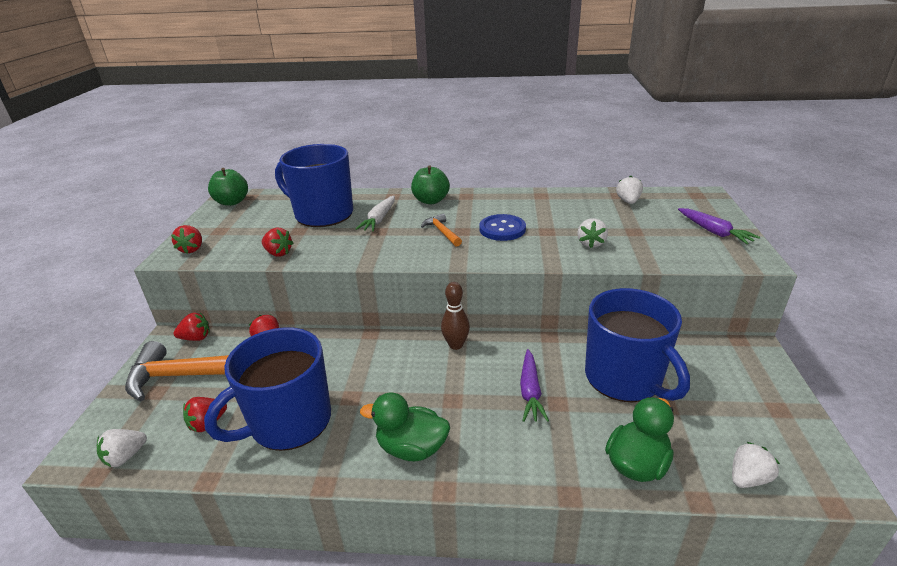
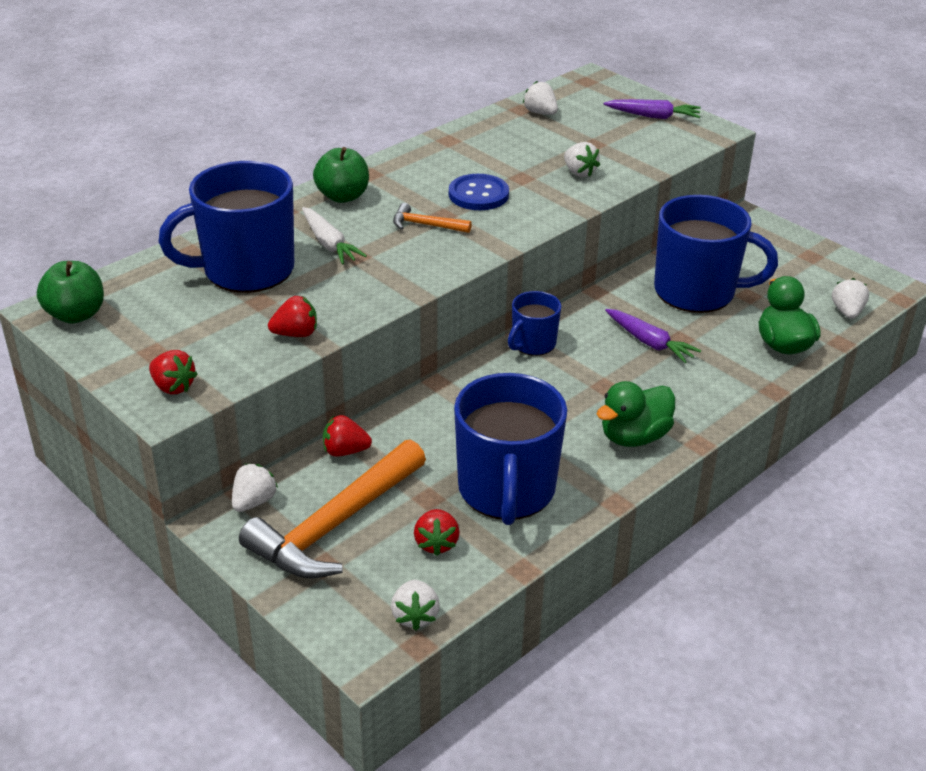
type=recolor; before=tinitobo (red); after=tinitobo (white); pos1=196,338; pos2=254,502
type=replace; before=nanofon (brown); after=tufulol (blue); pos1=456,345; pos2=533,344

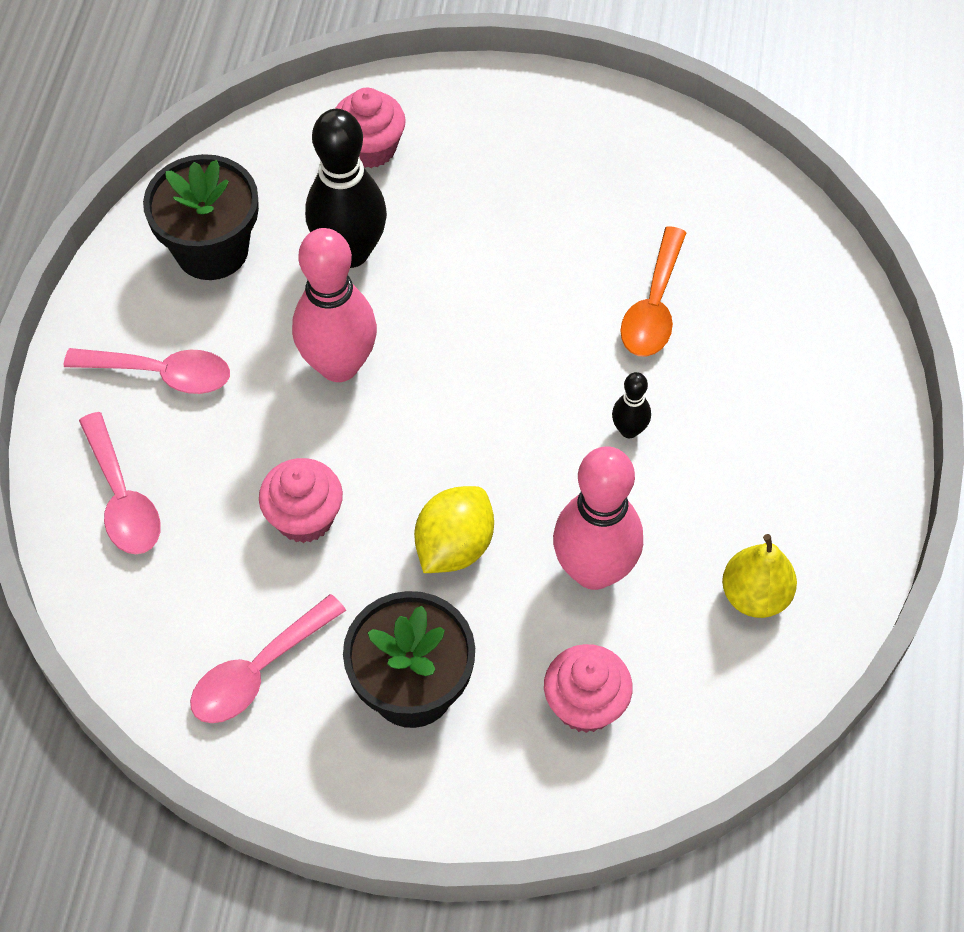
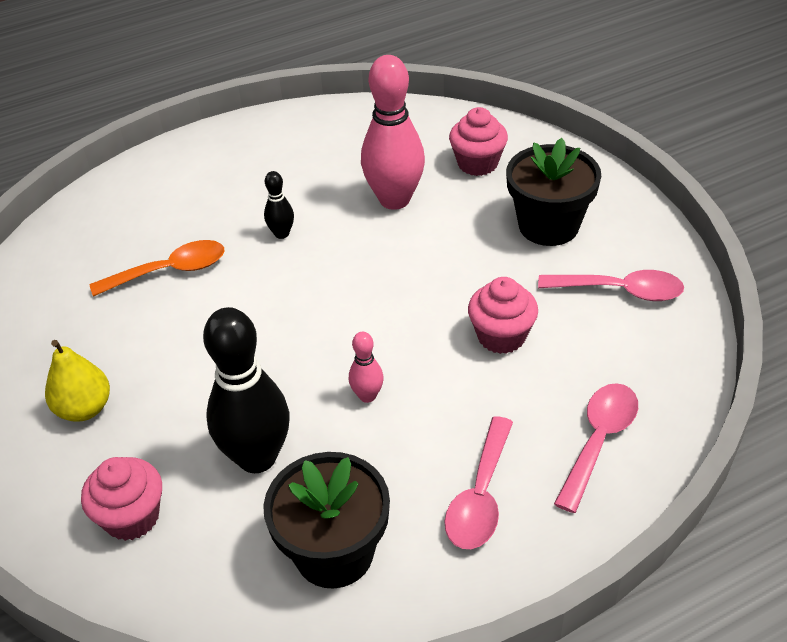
type=rotate; before=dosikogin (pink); pos1=161,374; pos2=480,496; turn=-135
type=resize; before=nanofon (pink); pos1=339,365; pos2=367,396; scale=0.46
type=delete; before=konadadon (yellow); pos1=454,546
type=move; before=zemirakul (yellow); pos1=755,595; pos2=84,409

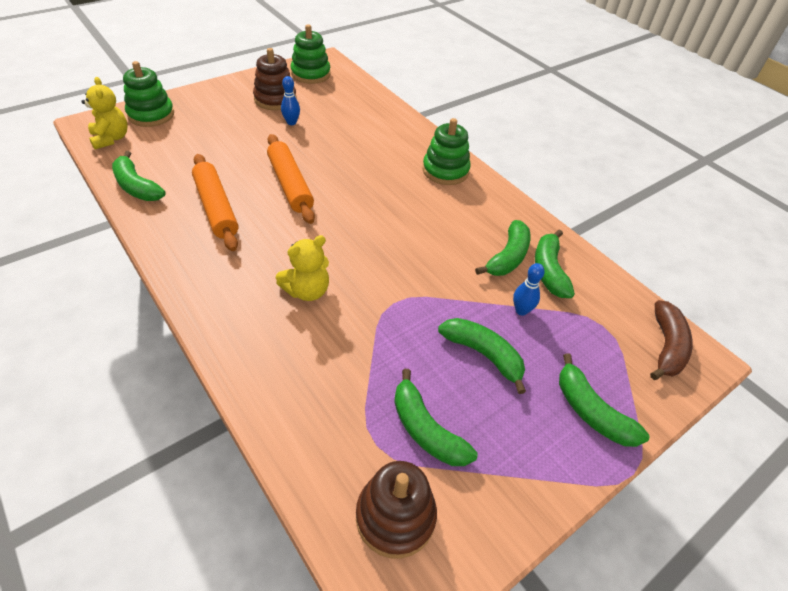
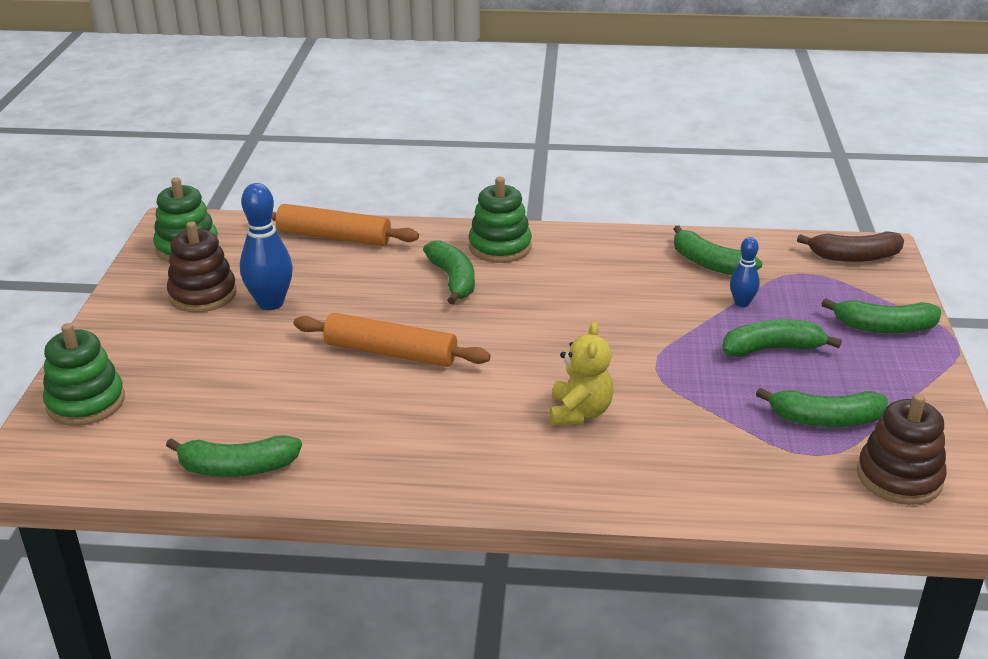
type=delete; before=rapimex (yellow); pos1=111,139
type=move; before=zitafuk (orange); pos1=216,208; pos2=334,237
type=resize; before=nanofon (blue); pos1=291,122; pos2=270,303; scale=1.78
type=move; before=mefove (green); pos1=507,257; pos2=453,280
type=rotate; before=mefove (brown); pos1=666,347; pos2=854,257; turn=120

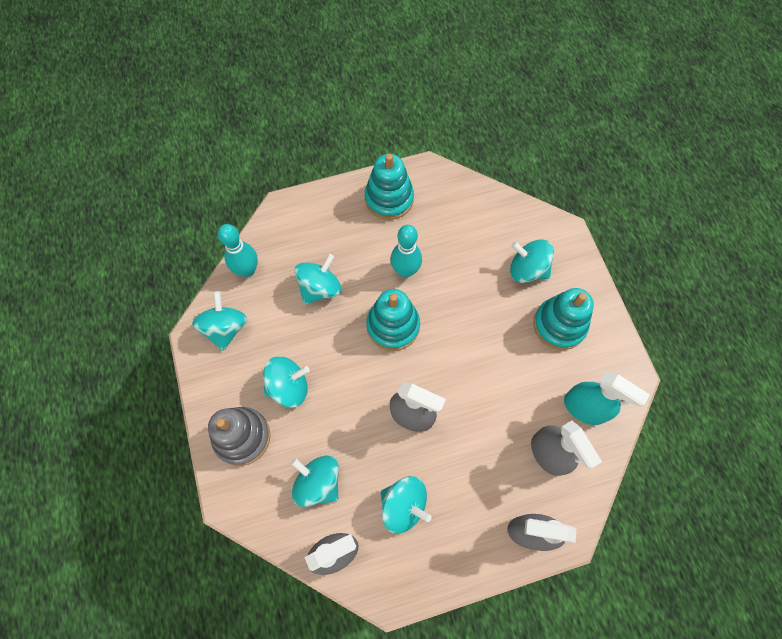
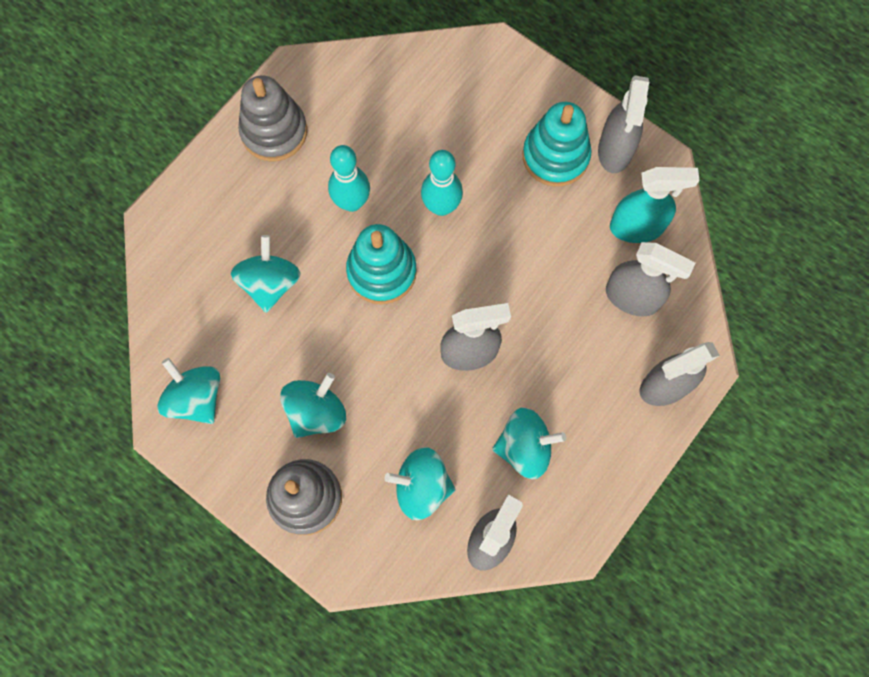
type=move; before=nanofon (turquoise); pos1=247,270; pos2=441,206
type=recolor; before=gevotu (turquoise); after=gevotu (grey); pos1=389,199; pos2=274,131
type=delete; before=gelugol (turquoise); pos1=527,270
type=insert; after=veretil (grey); pos2=615,150

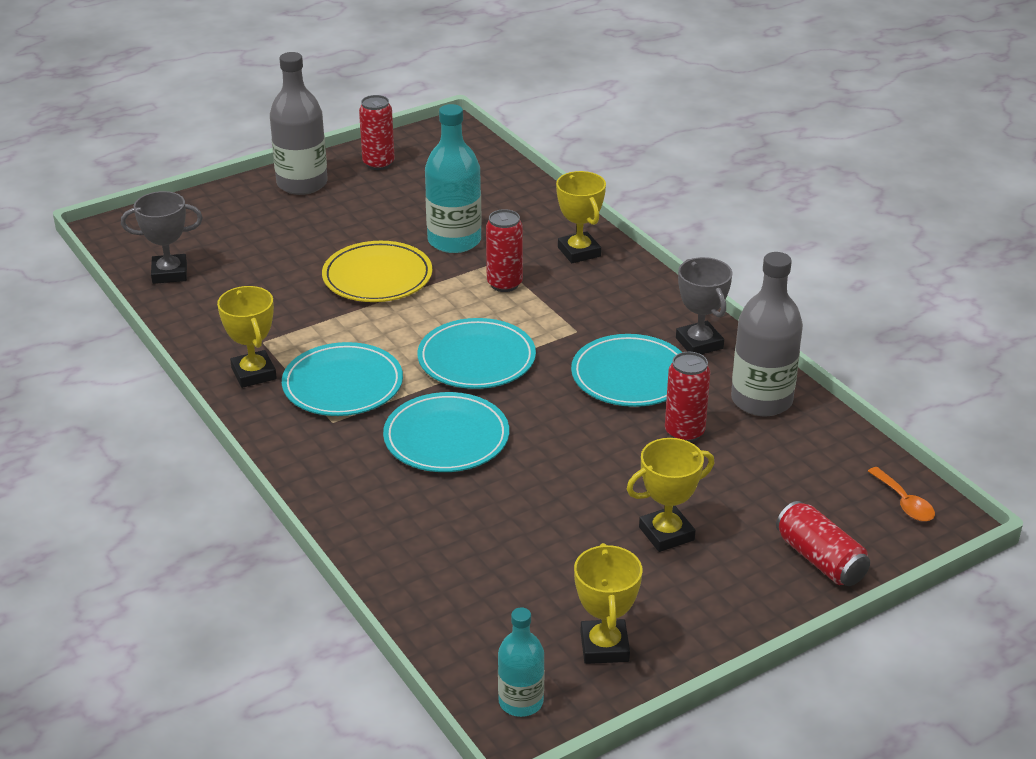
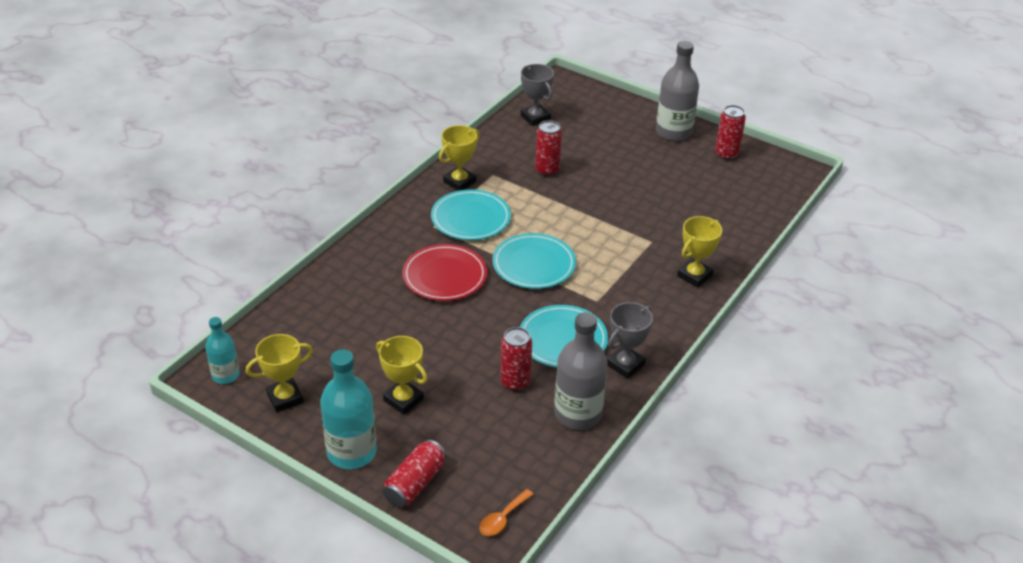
type=delete; before=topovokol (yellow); pos1=377,277
type=recolor; before=topovokol (turquoise); after=topovokol (red); pos1=446,438; pos2=444,276
type=move; before=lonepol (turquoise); pos1=454,241; pos2=351,452
type=move; before=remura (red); pos1=504,284; pos2=547,170

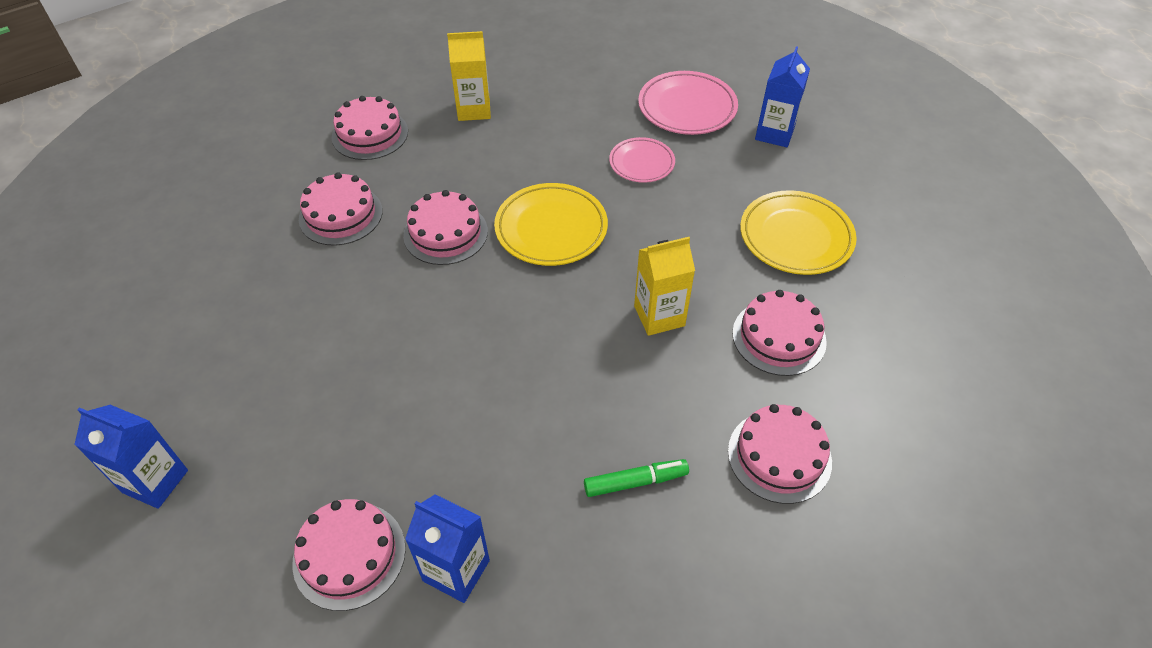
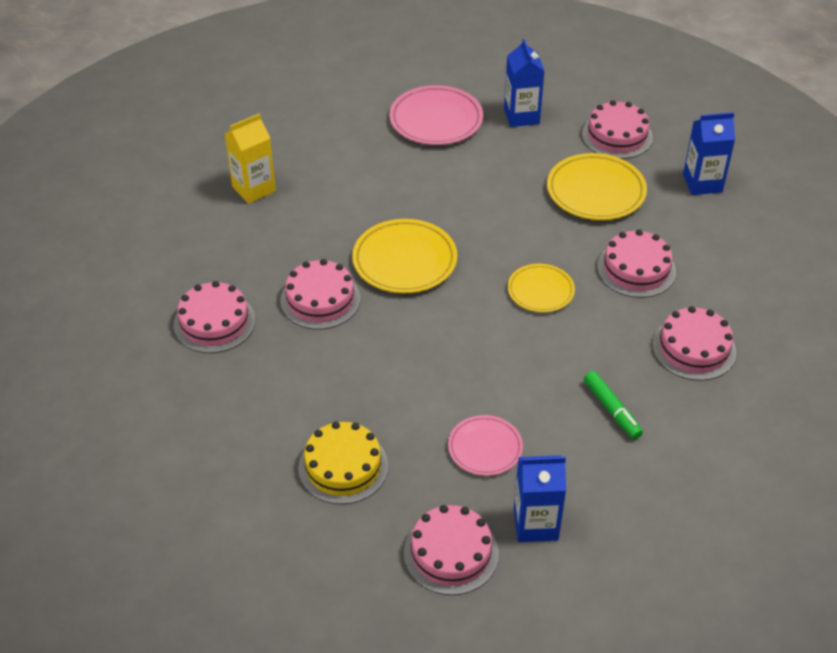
type=move; before=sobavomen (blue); pos1=155,481; pos2=702,183
type=move; before=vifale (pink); pos1=370,134; pos2=617,136
type=rotate; before=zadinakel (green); pos1=635,481; pos2=612,409; turn=105
type=move; before=topovokol (pink); pos1=641,163; pos2=485,448
type=replace; before=sobavomen (yellow); after=topovokol (yellow); pos1=659,316; pos2=540,291
type=insert; after=vifale (yellow); pos2=343,467

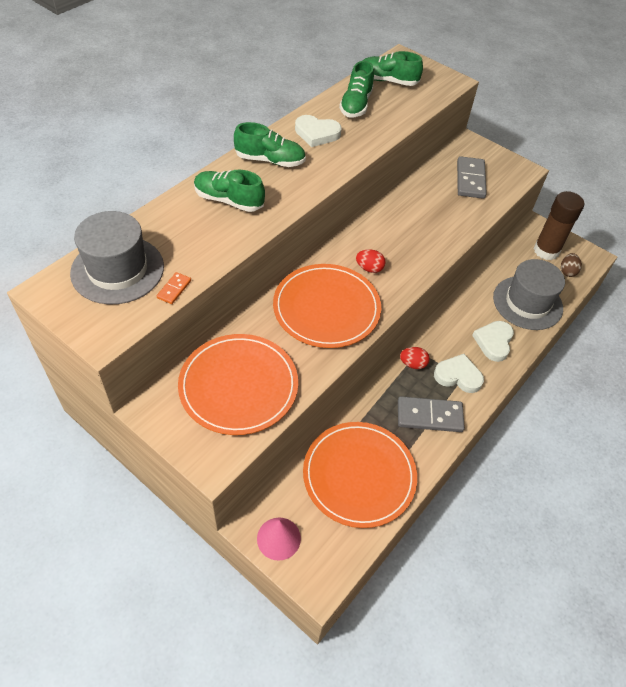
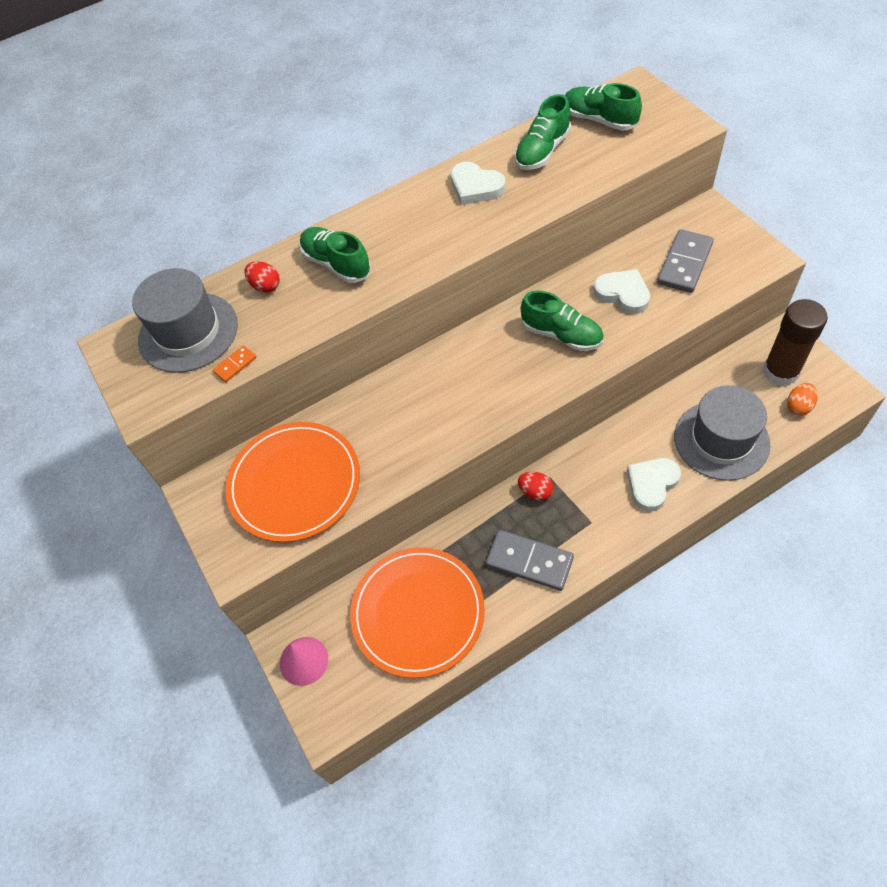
type=move; before=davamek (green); pos1=270,160; pos2=561,335
type=delete; before=topovokol (orange); pos1=326,308
type=move; before=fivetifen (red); pos1=369,268; pos2=265,286
type=move; before=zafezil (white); pos1=458,376; pos2=623,294
type=recolor; before=fivetifen (brown); after=fivetifen (orange); pos1=567,271; pos2=798,406

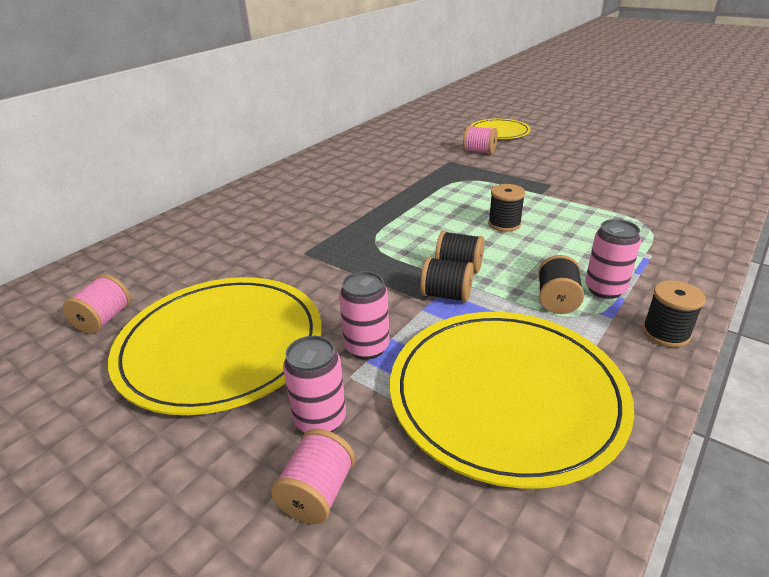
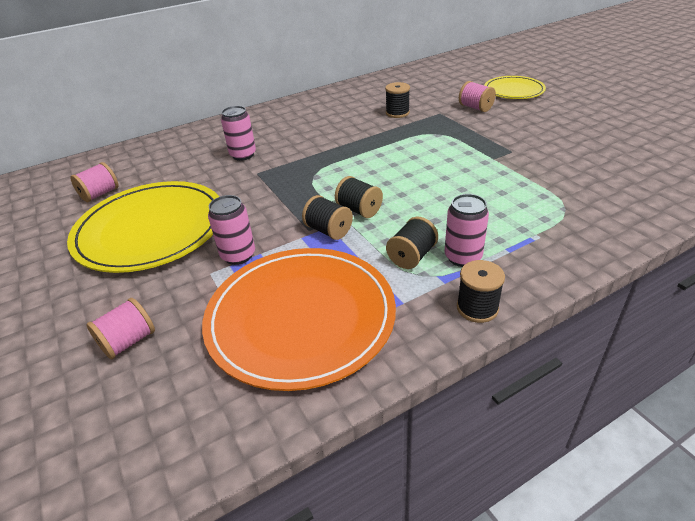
type=move; before=remura (pink); pos1=320,420; pos2=243,155
type=recolor; before=topovokol (yellow); after=topovokol (orange); pos1=505,395; pos2=300,318
type=move; before=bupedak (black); pos1=504,224; pos2=397,113

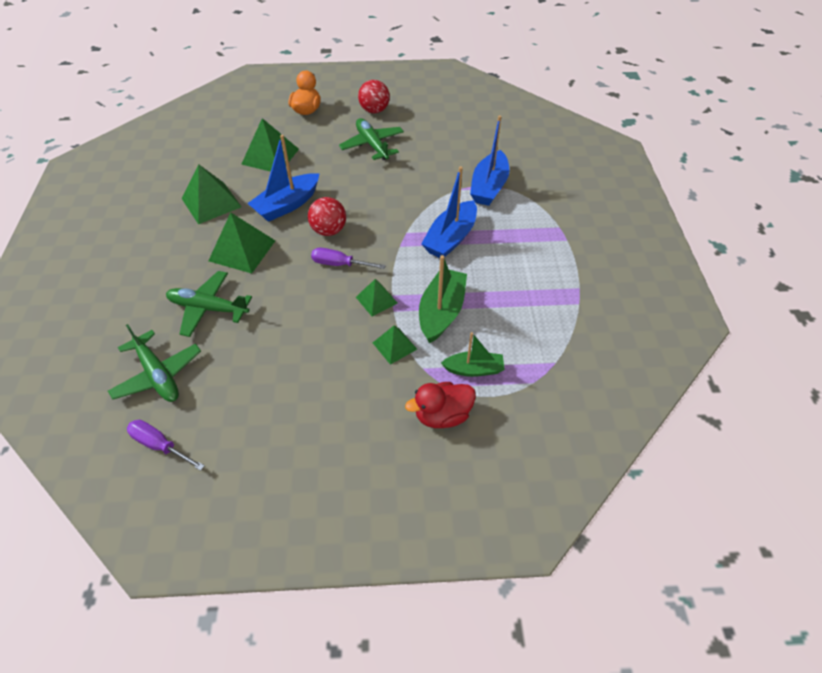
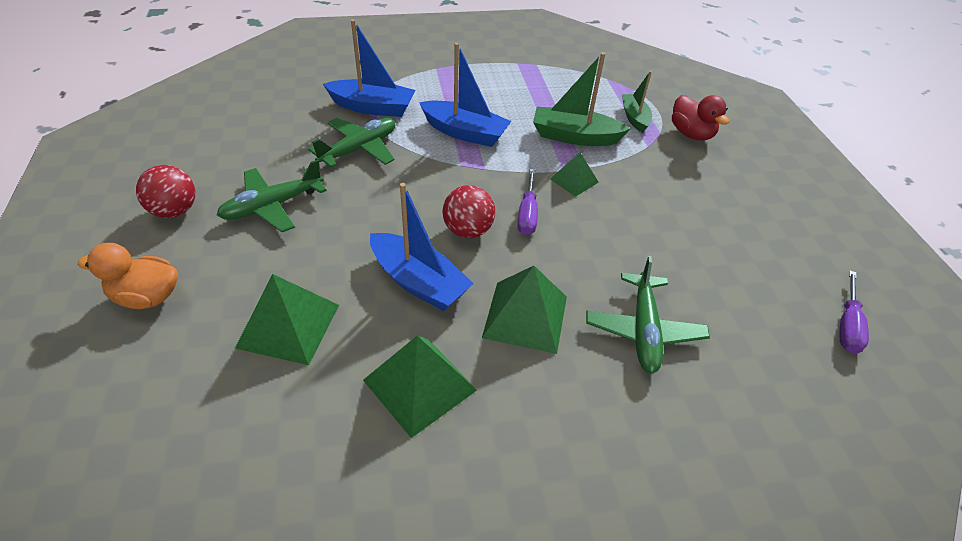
type=move; before=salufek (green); pos1=158,375; pos2=359,149
type=delete; before=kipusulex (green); pos1=394,346

